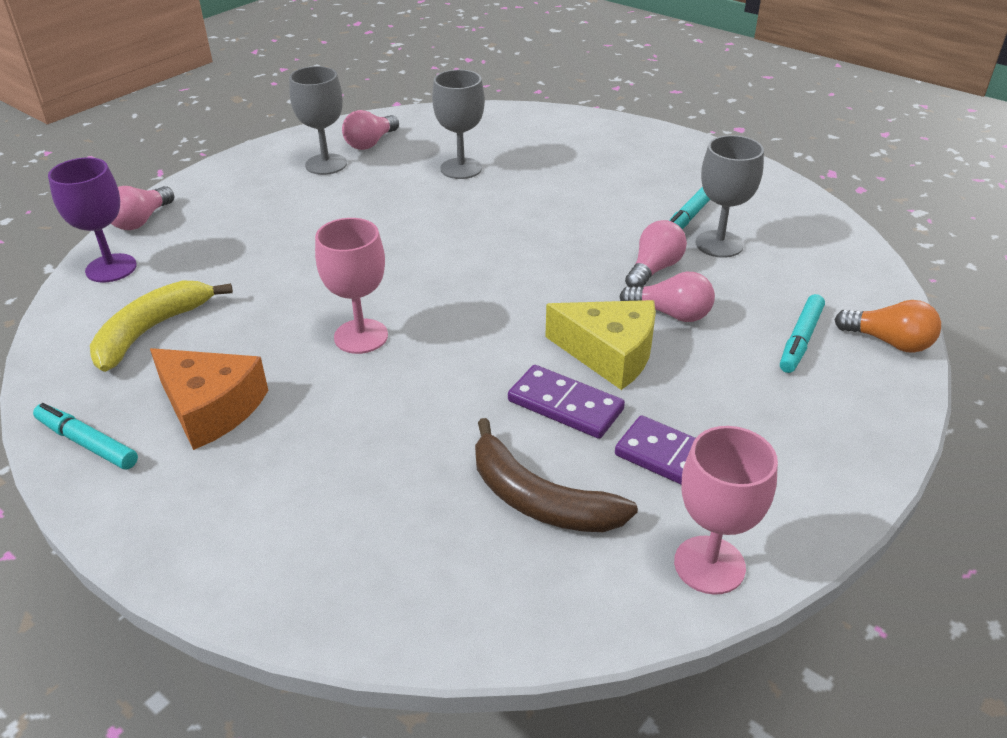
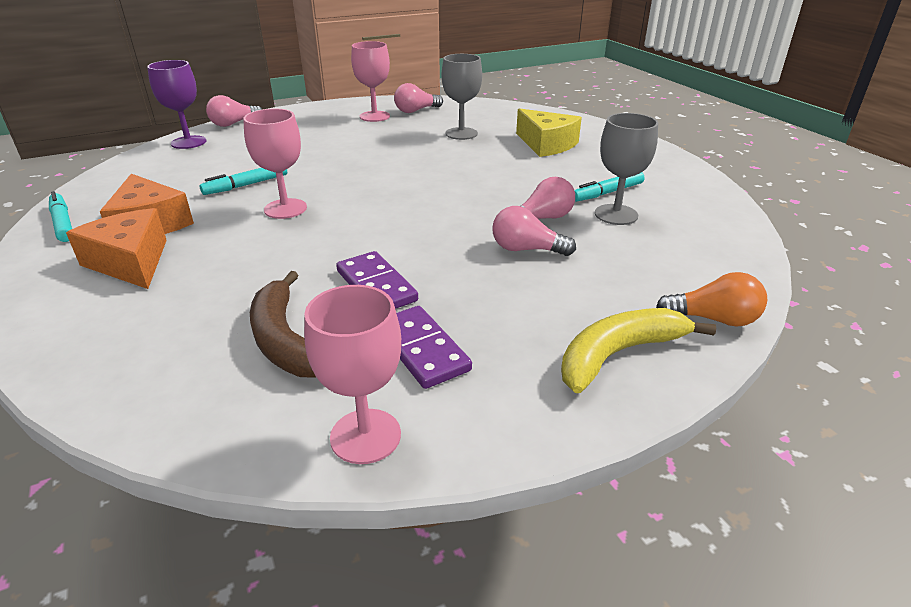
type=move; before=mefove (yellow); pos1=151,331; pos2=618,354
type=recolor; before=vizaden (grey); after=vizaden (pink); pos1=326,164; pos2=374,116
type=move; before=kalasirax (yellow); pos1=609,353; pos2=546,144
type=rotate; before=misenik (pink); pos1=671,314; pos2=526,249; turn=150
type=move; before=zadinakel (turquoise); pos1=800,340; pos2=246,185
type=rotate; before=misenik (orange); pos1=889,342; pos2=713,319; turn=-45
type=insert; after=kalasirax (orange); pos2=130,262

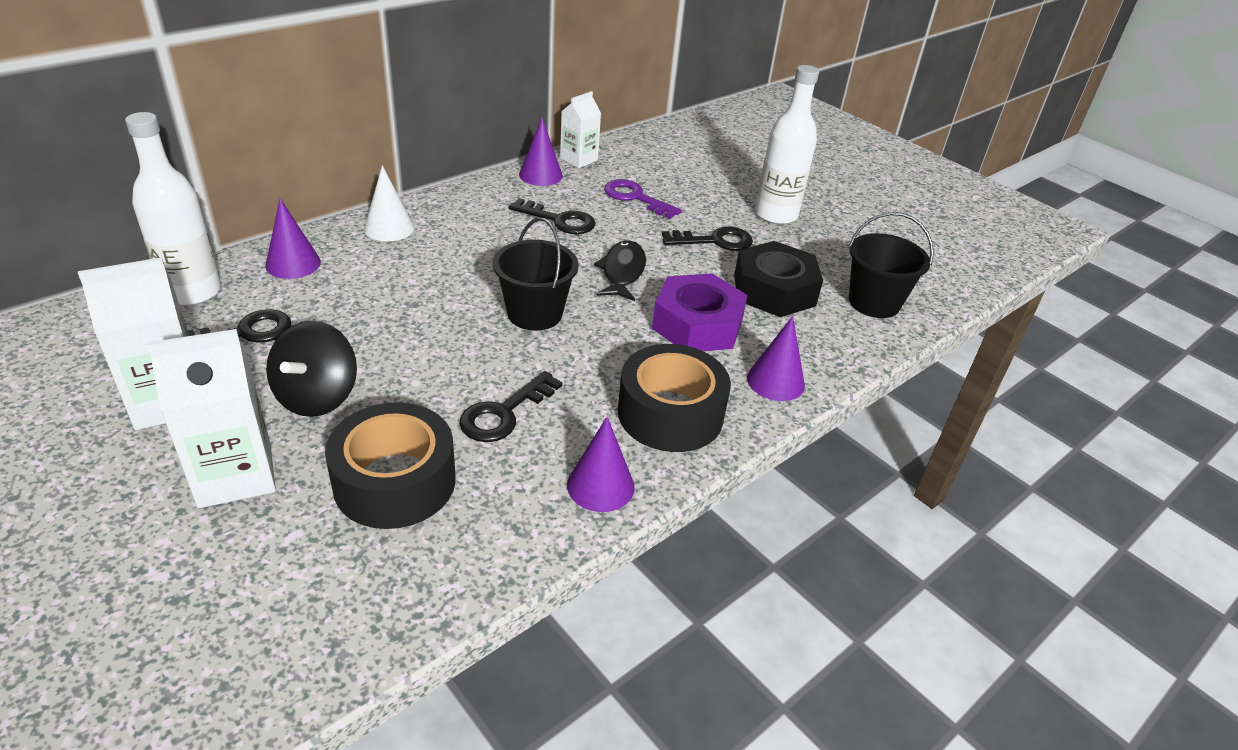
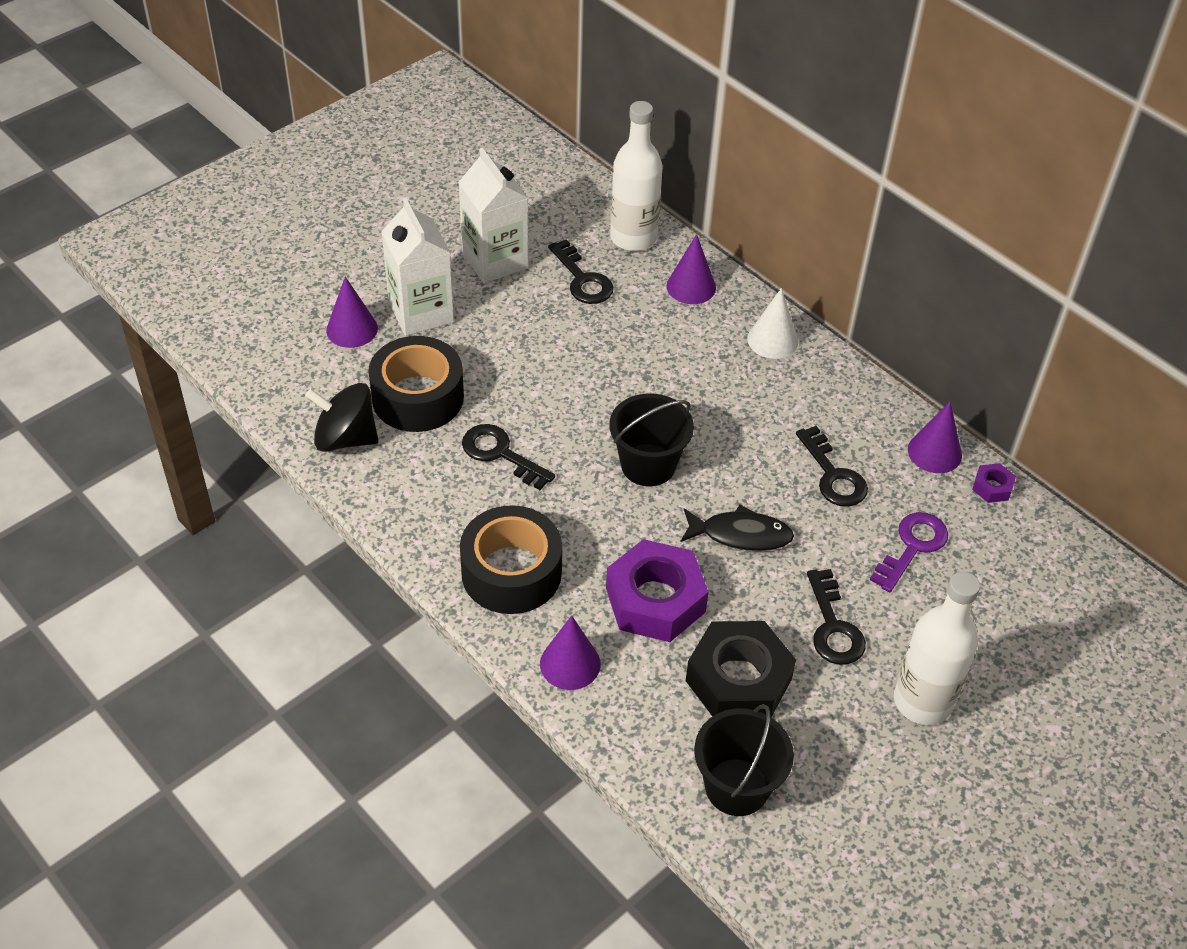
type=move; before=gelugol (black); pos1=317,396; pos2=345,438
type=rotate; before=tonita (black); pos1=559,220; pos2=833,475; turn=-45
type=replace; before=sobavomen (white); after=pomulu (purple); pos1=579,159; pos2=992,487
type=move; before=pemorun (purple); pos1=600,485; pos2=352,329

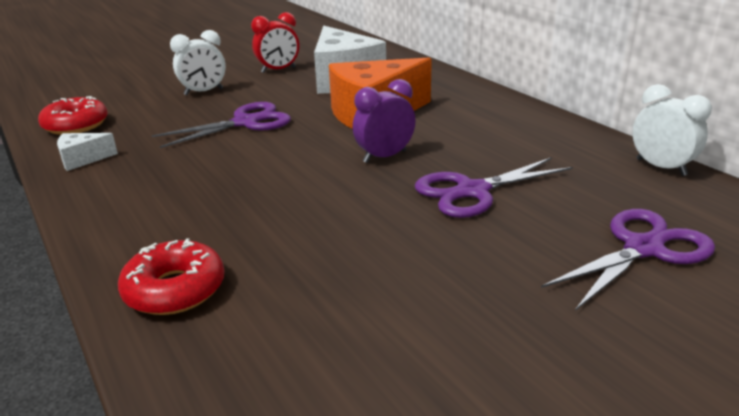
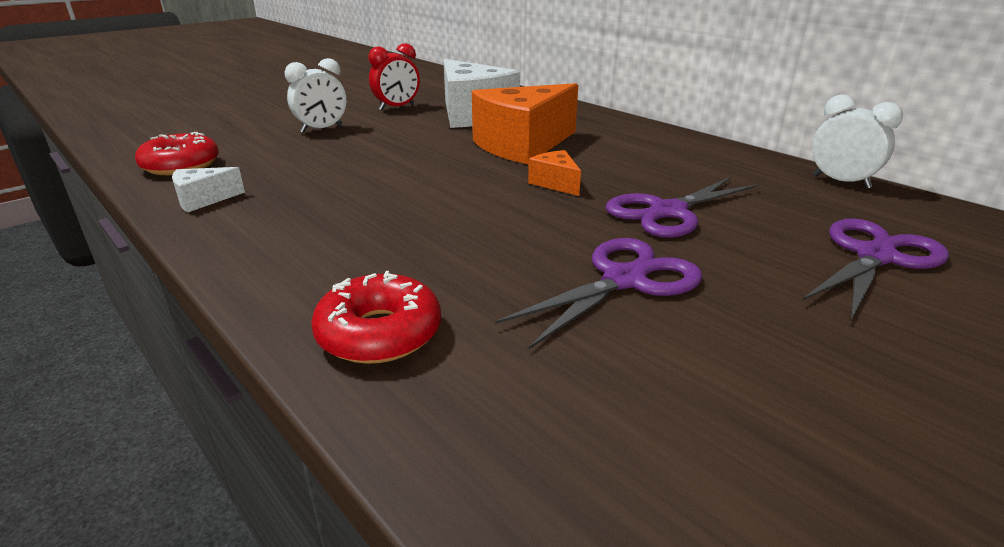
type=move; before=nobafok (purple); pos1=245,122; pos2=624,280
type=replace; before=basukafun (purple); after=kalasirax (orange); pos1=384,157; pos2=555,183

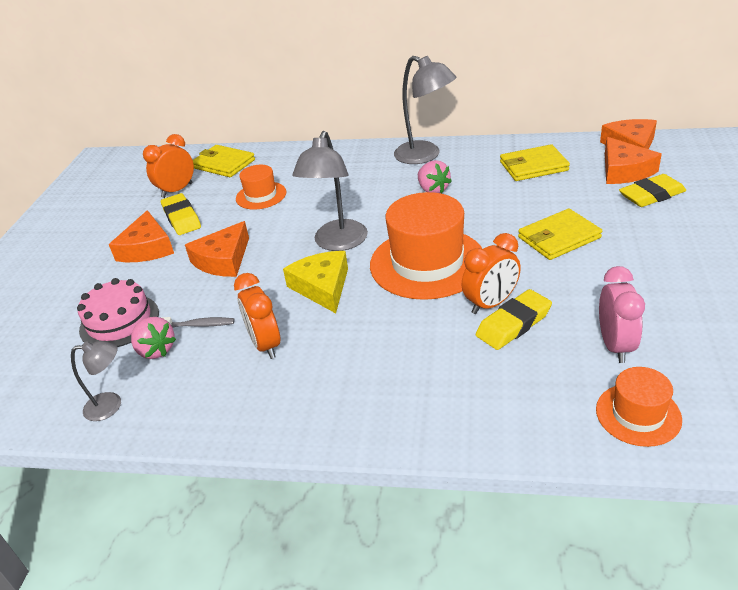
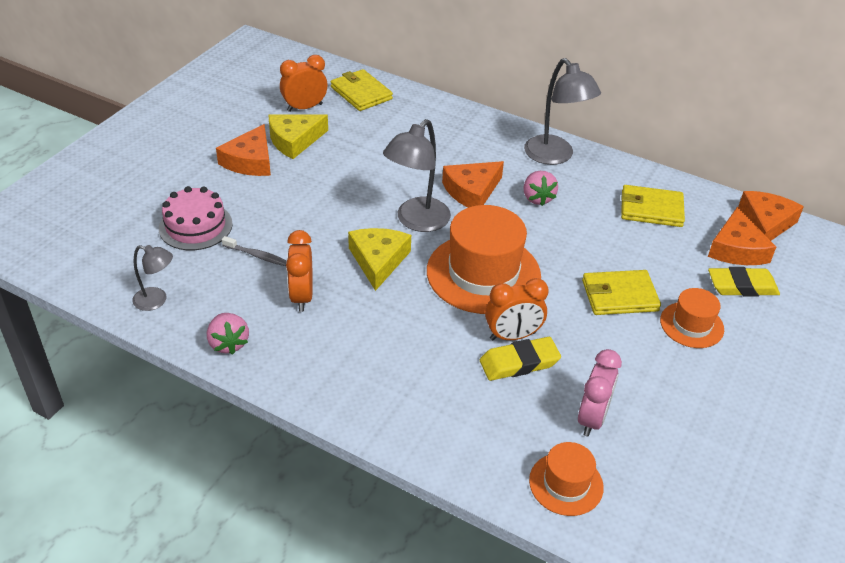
type=move; before=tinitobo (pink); pos1=156,350; pos2=228,343
type=replace; before=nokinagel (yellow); after=kalasirax (yellow); pos1=182,218; pos2=294,140
type=move; before=kalasirax (orange); pos1=223,260; pos2=472,191
type=move; before=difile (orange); pos1=261,195; pos2=691,325

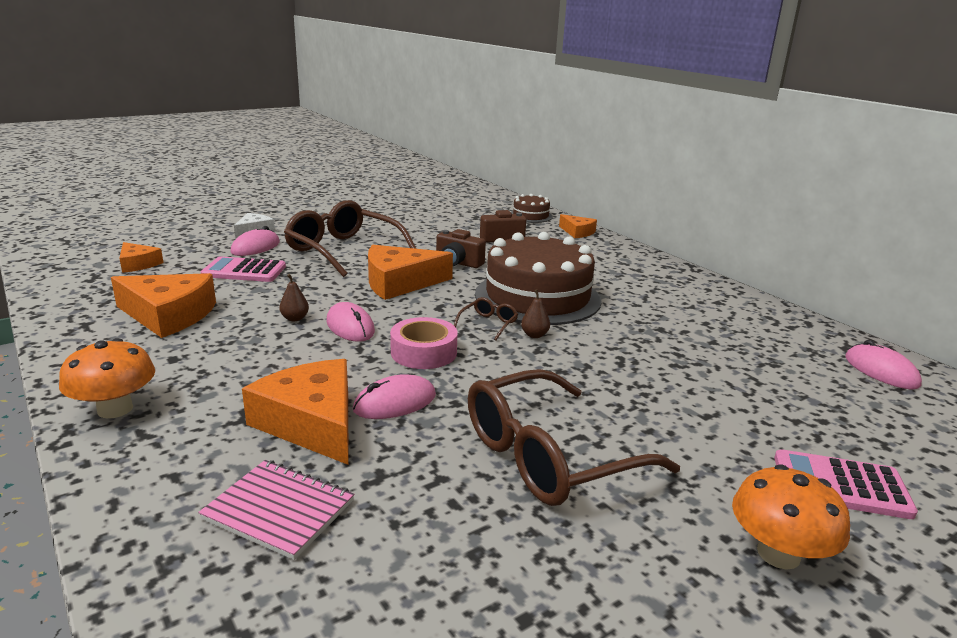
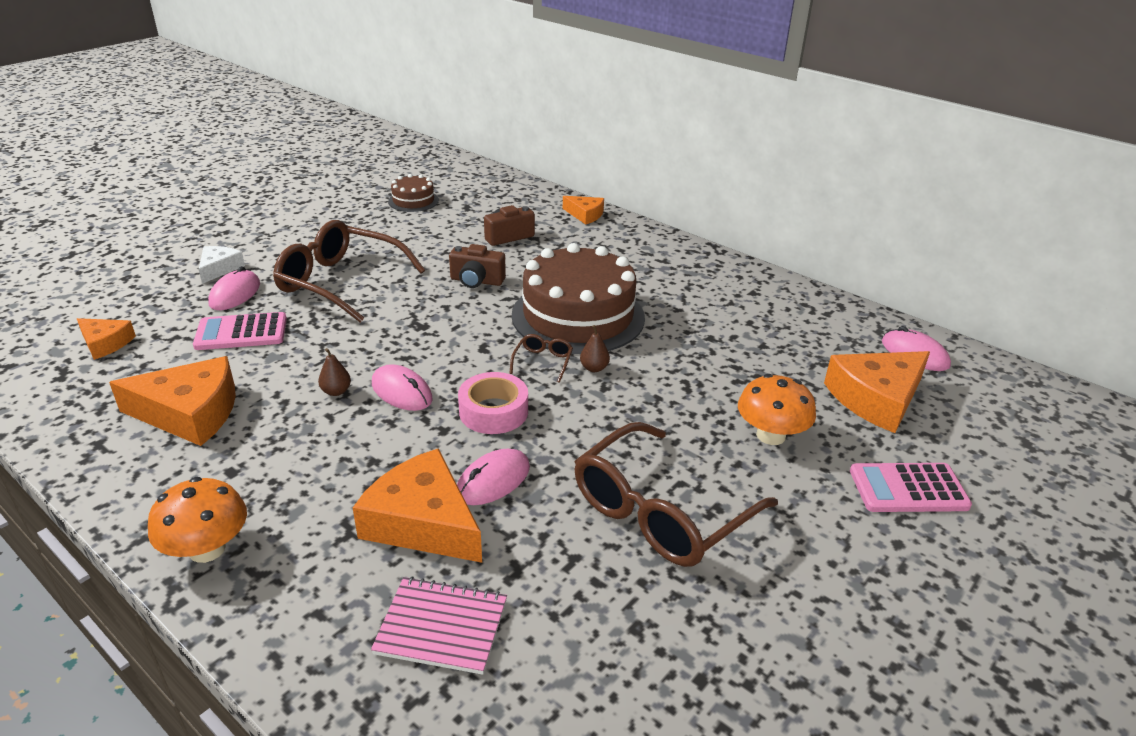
type=move; before=kalasirax (orange); pos1=399,283; pos2=876,399
type=move; before=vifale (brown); pos1=530,216; pos2=413,201
type=move; before=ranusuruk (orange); pos1=778,553; pos2=771,435

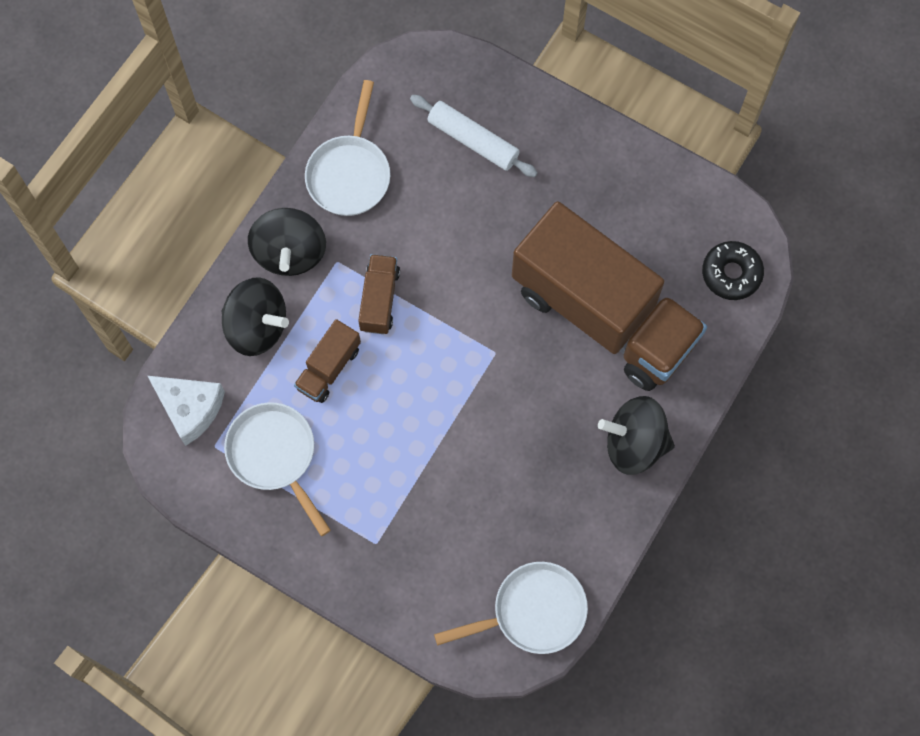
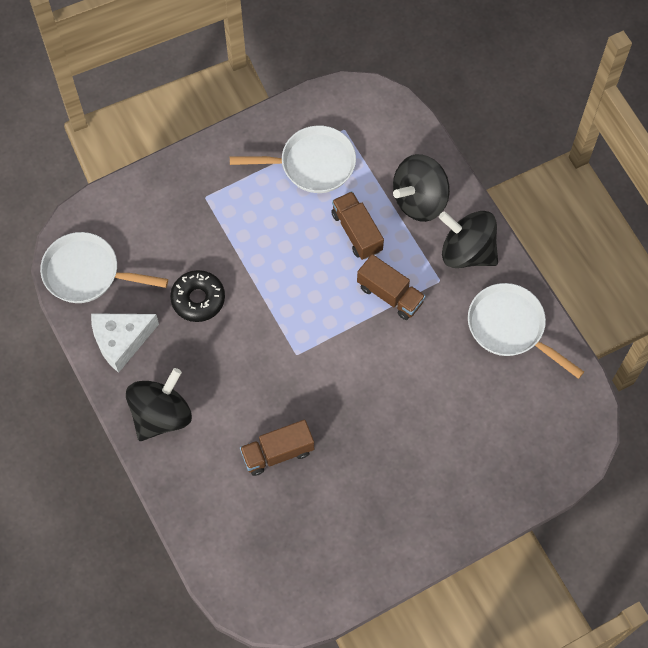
type=move; before=kalasirax (white); pos1=190,409; pos2=121,341
type=delete; before=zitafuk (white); pos1=473,141
type=rotate; before=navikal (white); pos1=533,612; pos2=87,273; turn=90
type=resize; before=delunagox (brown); pos1=604,314; pos2=277,453; scale=0.41
type=move; before=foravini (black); pos1=731,273; pos2=198,299

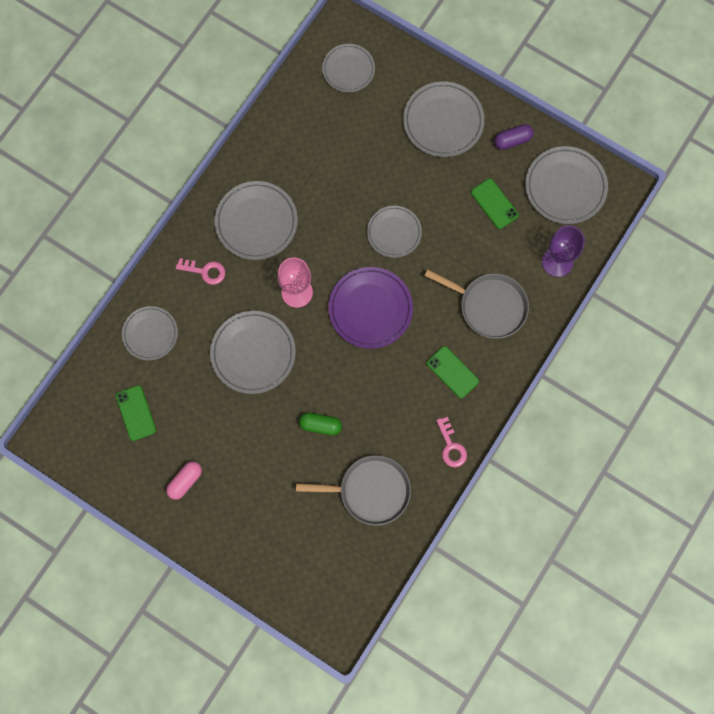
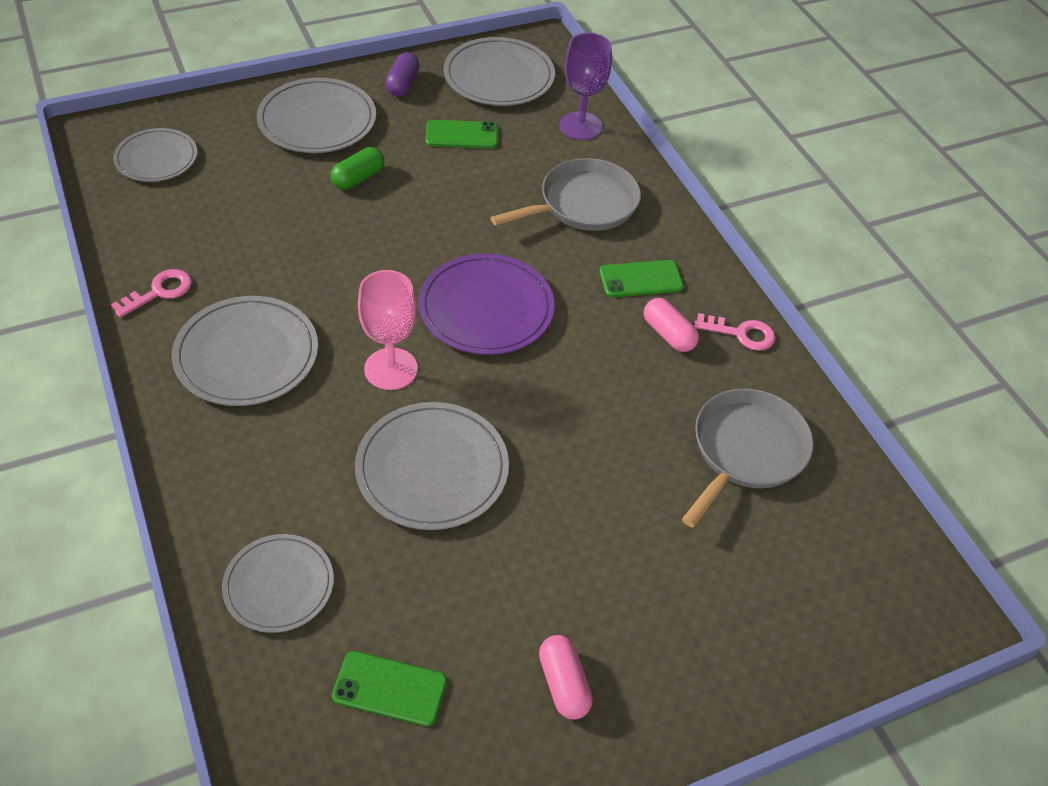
type=move; before=tonita (pink); pos1=205,271; pos2=160,291
type=move; before=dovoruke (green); pos1=320,425; pos2=358,178
type=delete; before=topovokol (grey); pos1=394,232
type=insert; after=dovoruke (pink); pos2=668,334

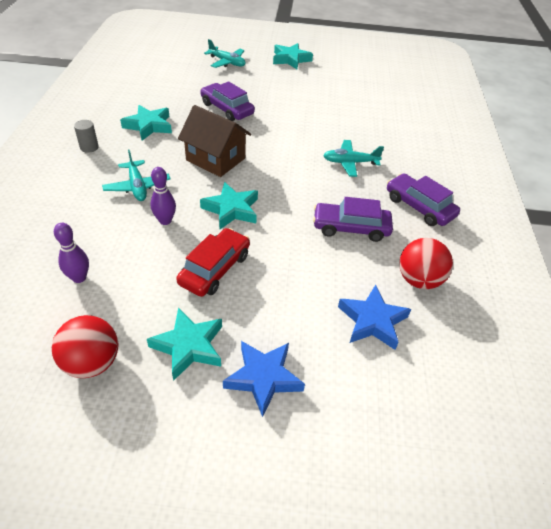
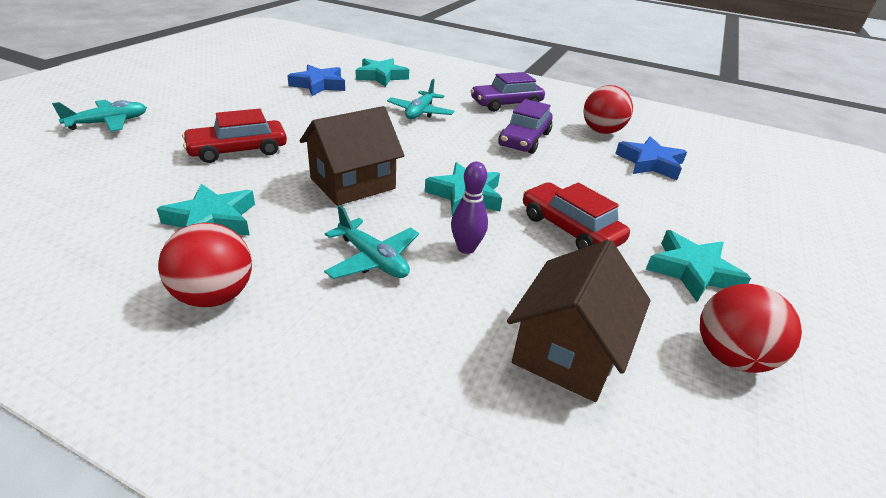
type=replace; before=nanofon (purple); after=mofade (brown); pos1=79,278; pos2=568,351
type=replace; before=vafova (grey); after=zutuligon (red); pos1=89,147; pos2=215,296
type=rotate; before=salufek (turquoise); pos1=137,187; pos2=373,259; turn=45
type=recolor; before=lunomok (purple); after=lunomok (red); pos1=227,109; pos2=238,150
type=move; before=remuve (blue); pos1=263,378; pos2=319,85
type=move; before=remuve (turquoise); pos1=290,59; pos2=381,76

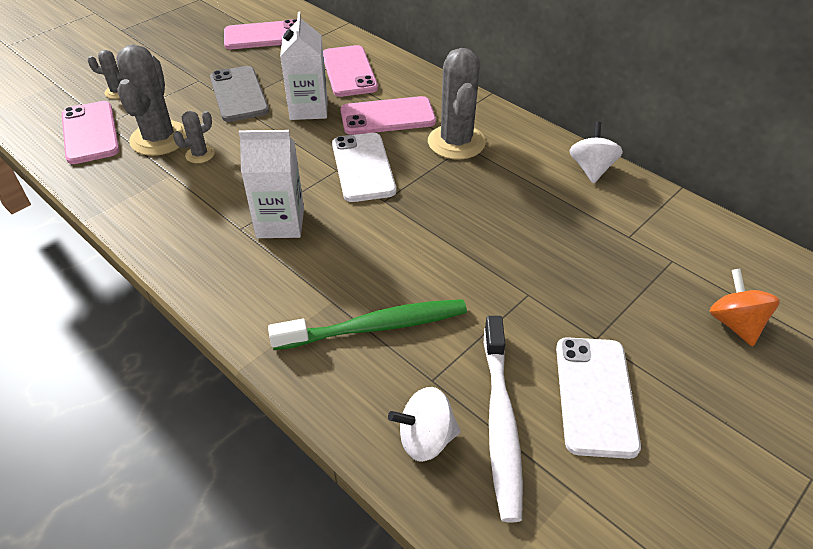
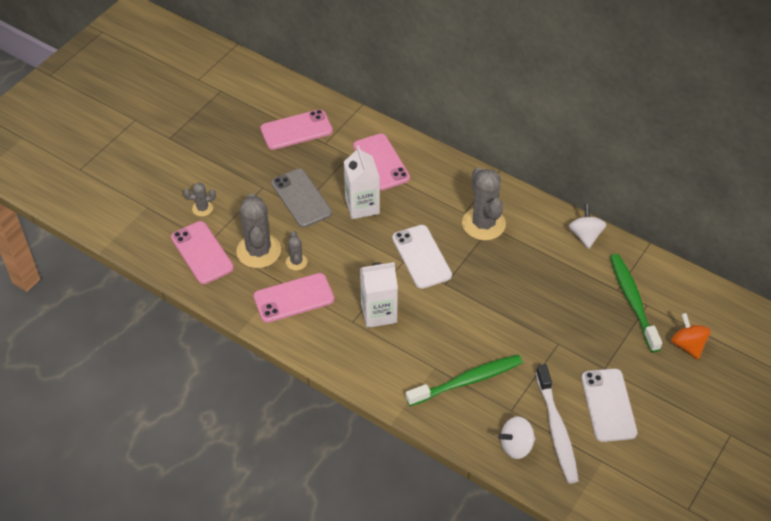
type=rotate; before=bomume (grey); pos1=200,154; pos2=296,262; turn=-45
type=move; before=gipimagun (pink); pos1=387,117; pos2=294,298
type=insert; after=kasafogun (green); pos2=633,301

